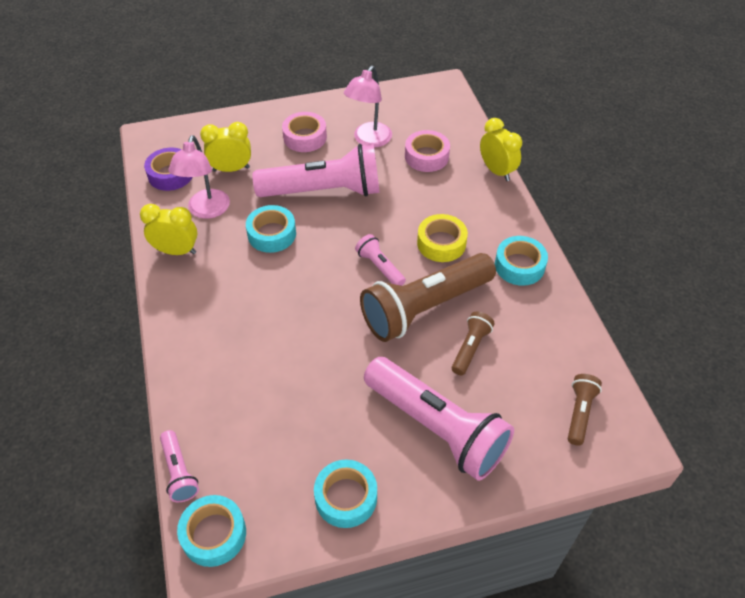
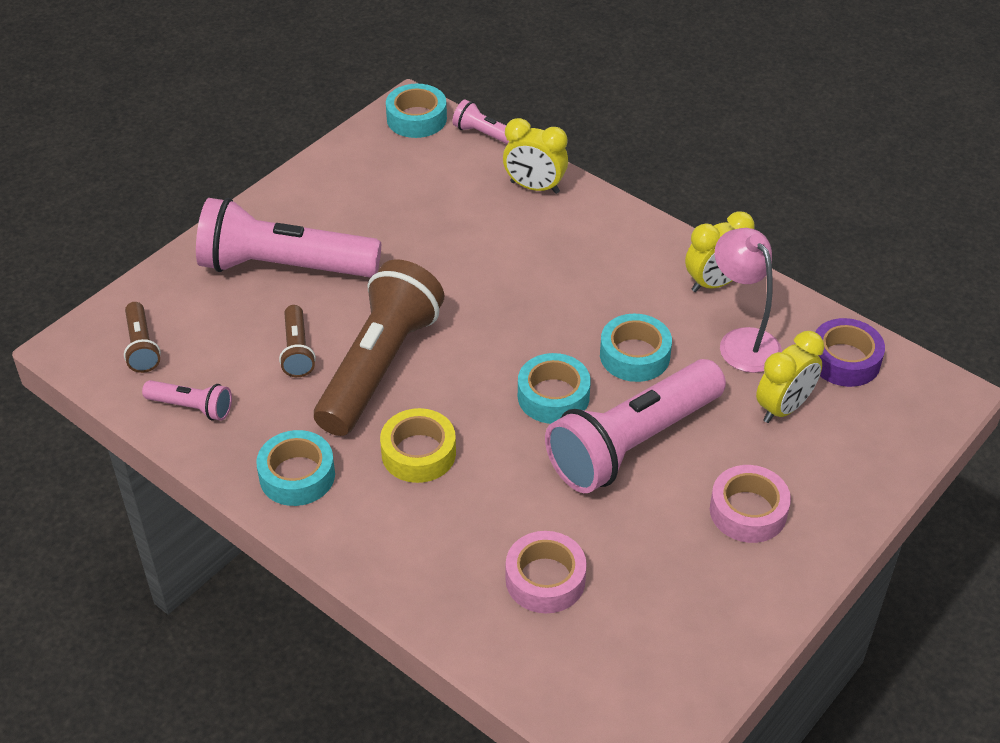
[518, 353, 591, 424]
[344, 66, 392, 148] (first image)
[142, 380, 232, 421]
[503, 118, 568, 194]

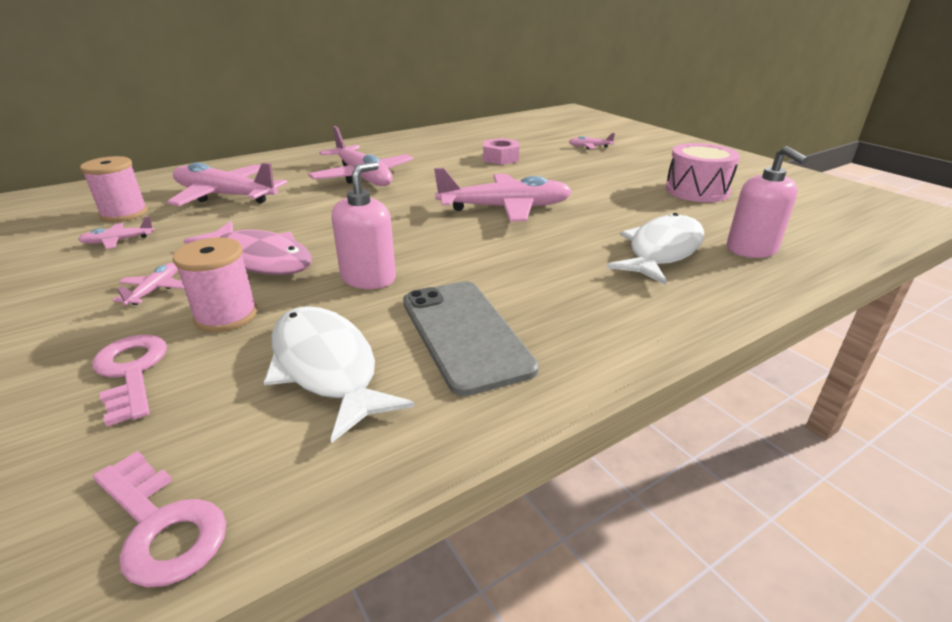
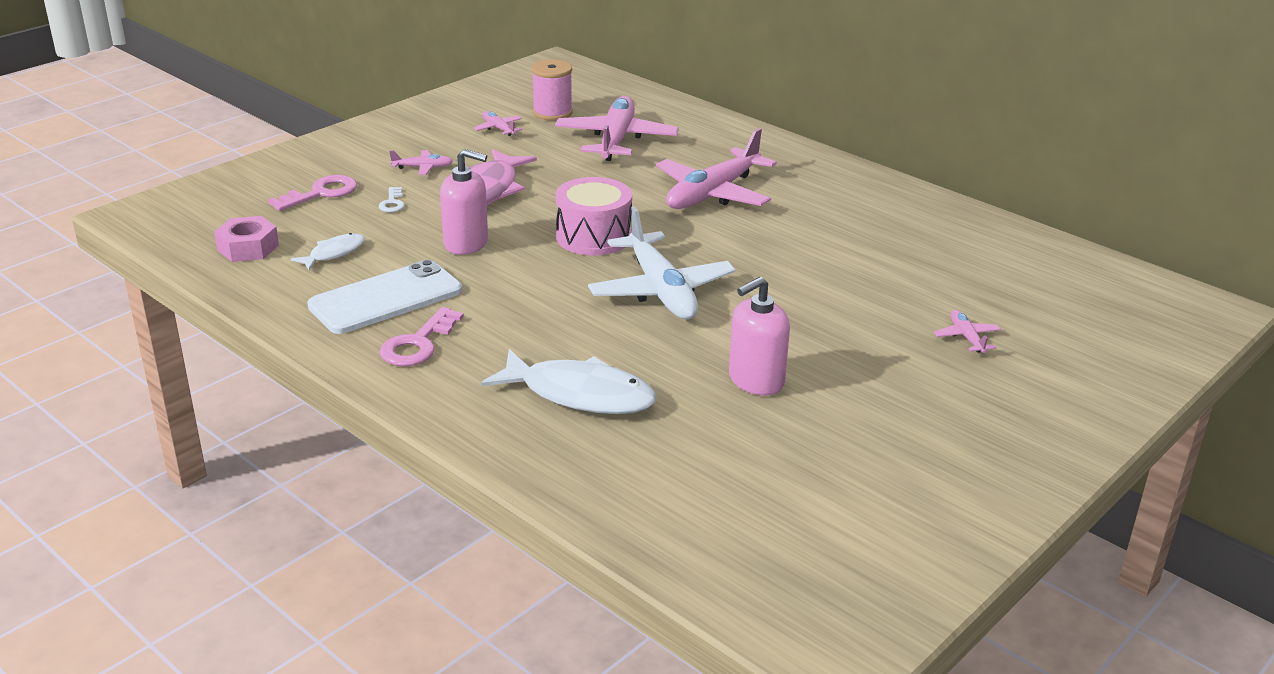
[380, 307, 464, 366]
[379, 187, 405, 212]
[291, 233, 365, 270]
[307, 260, 462, 334]
[588, 206, 736, 320]
[214, 216, 279, 262]
[555, 177, 632, 256]
[729, 277, 790, 395]

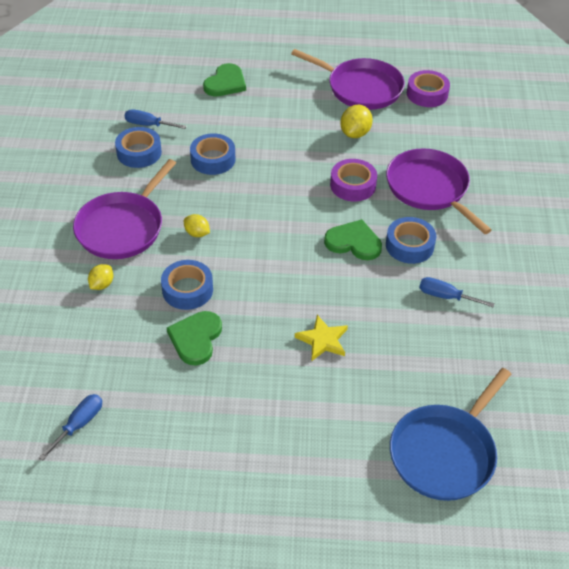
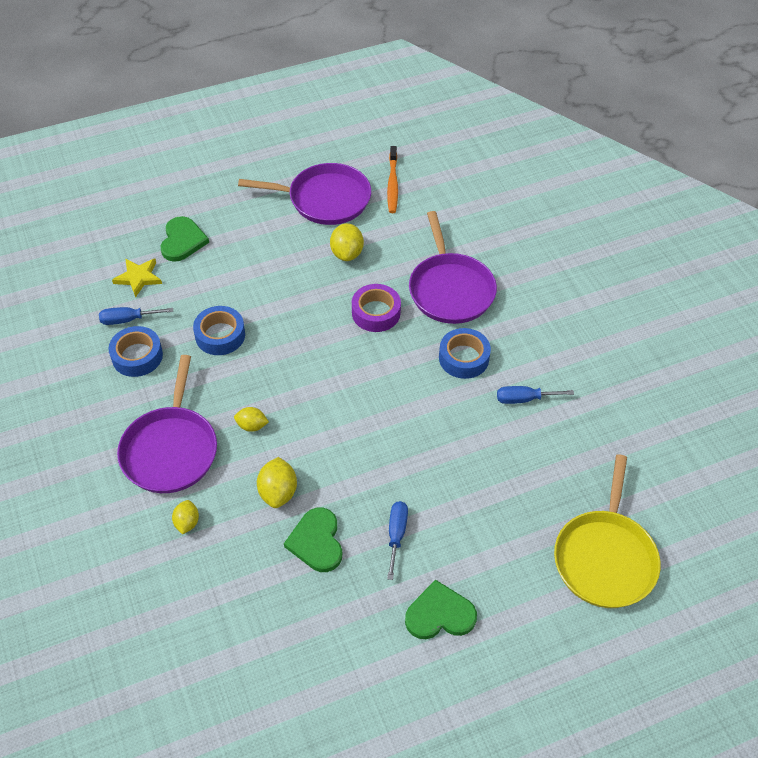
[387, 501, 408, 580]
[257, 457, 297, 508]
[112, 258, 162, 298]
[405, 580, 477, 639]
[409, 211, 497, 324]
[554, 454, 661, 608]
[387, 146, 398, 213]

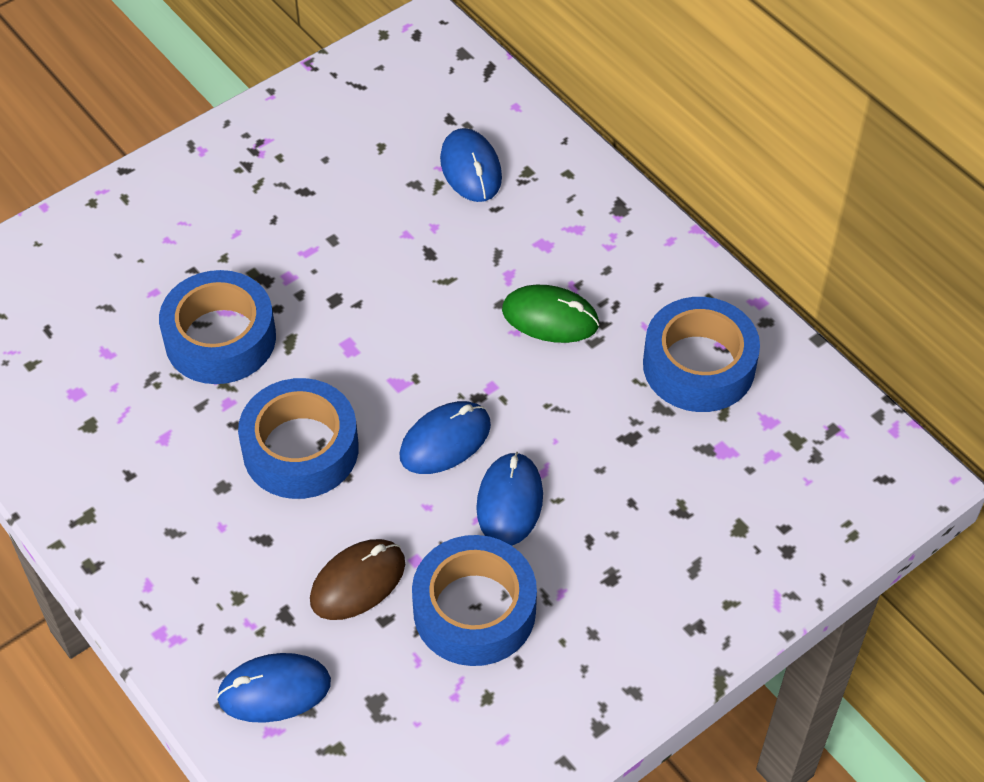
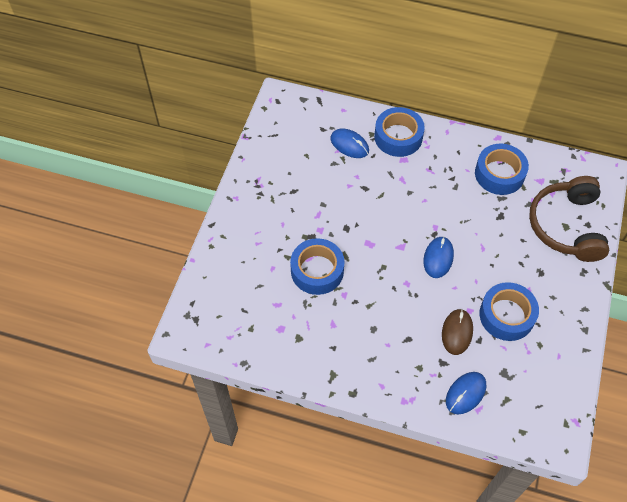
[374, 107, 425, 157]
[476, 452, 543, 546] (first image)
[502, 285, 599, 343] (first image)
[529, 176, 609, 262]

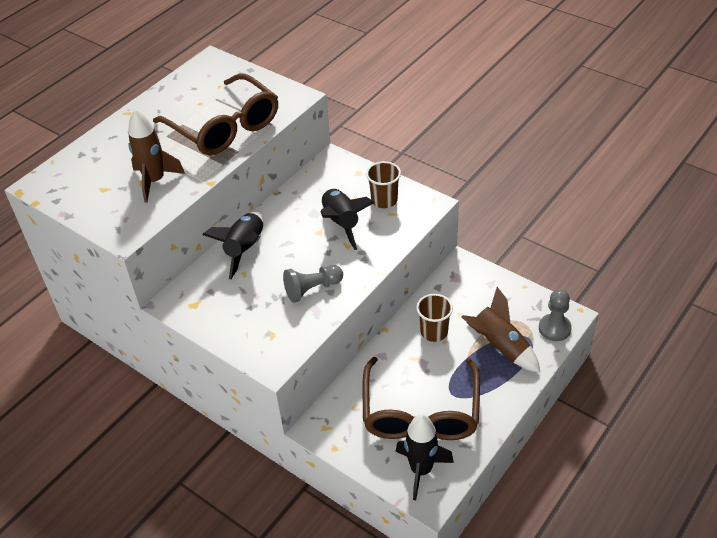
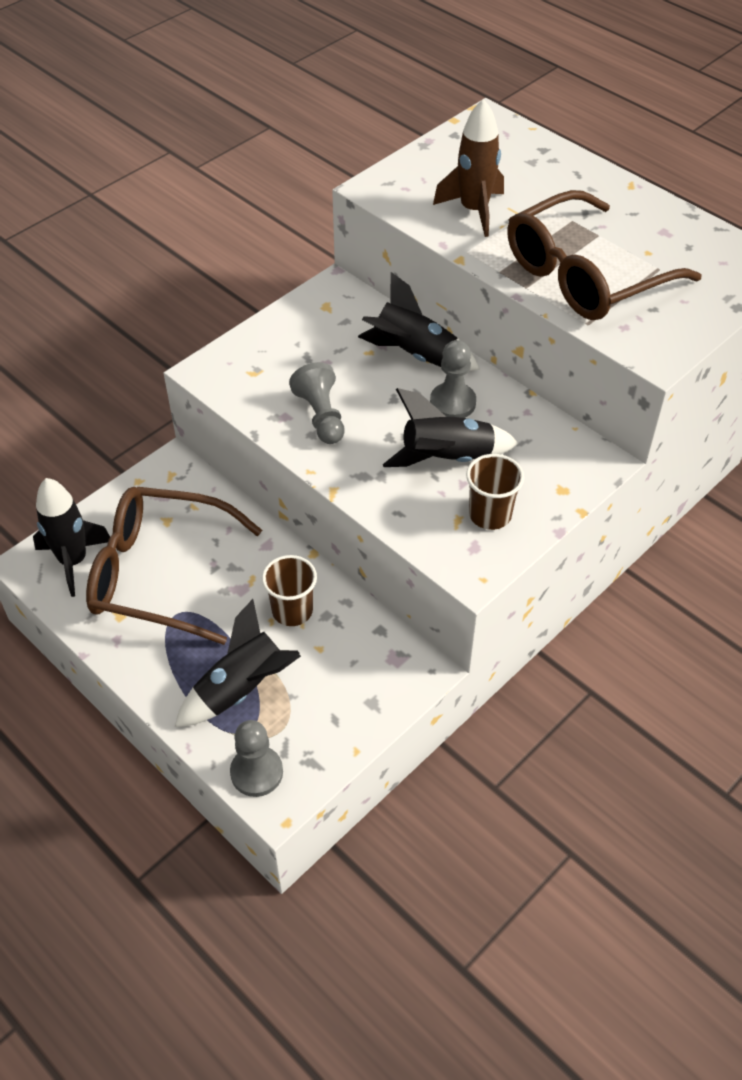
[175, 599, 301, 727]
[430, 340, 476, 418]

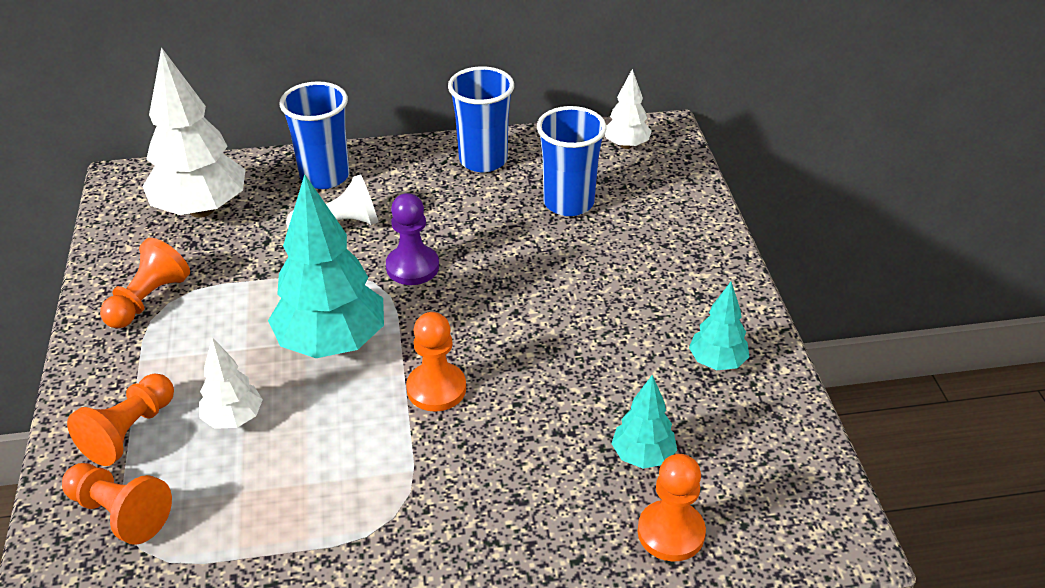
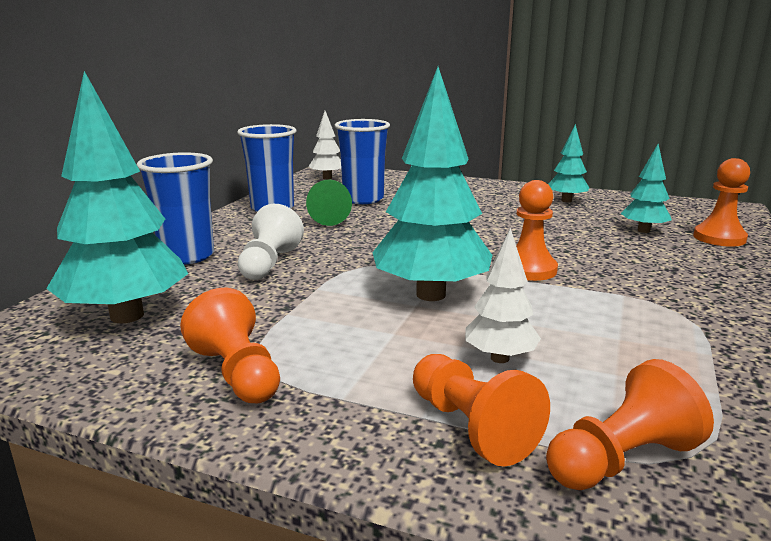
[46, 71, 188, 323]
[386, 193, 439, 285] (first image)
[306, 180, 352, 226]

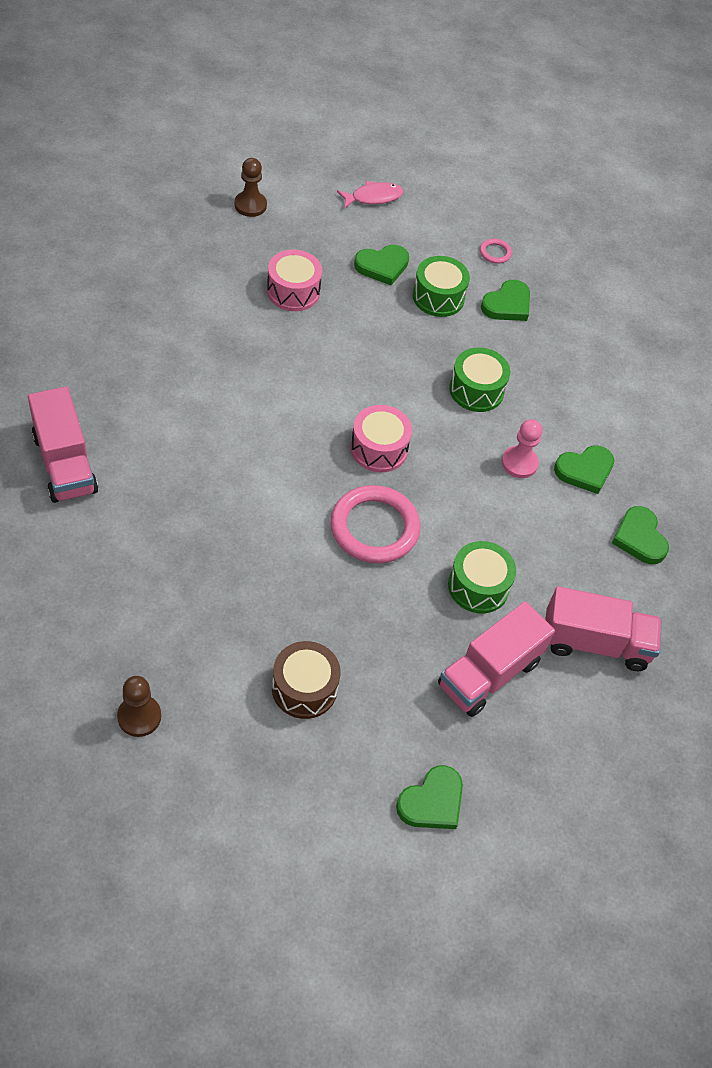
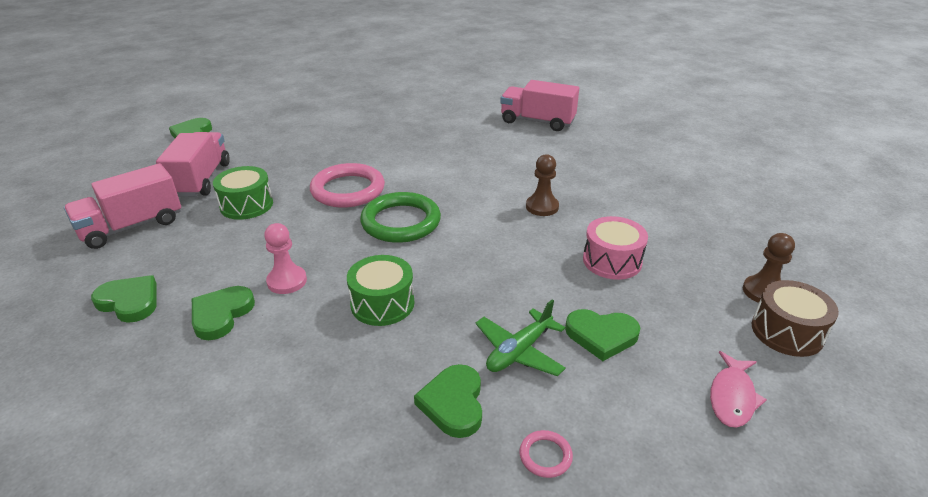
[526, 154, 559, 216]
[752, 280, 839, 357]
[360, 192, 441, 243]
[565, 309, 640, 361]
[476, 300, 566, 376]

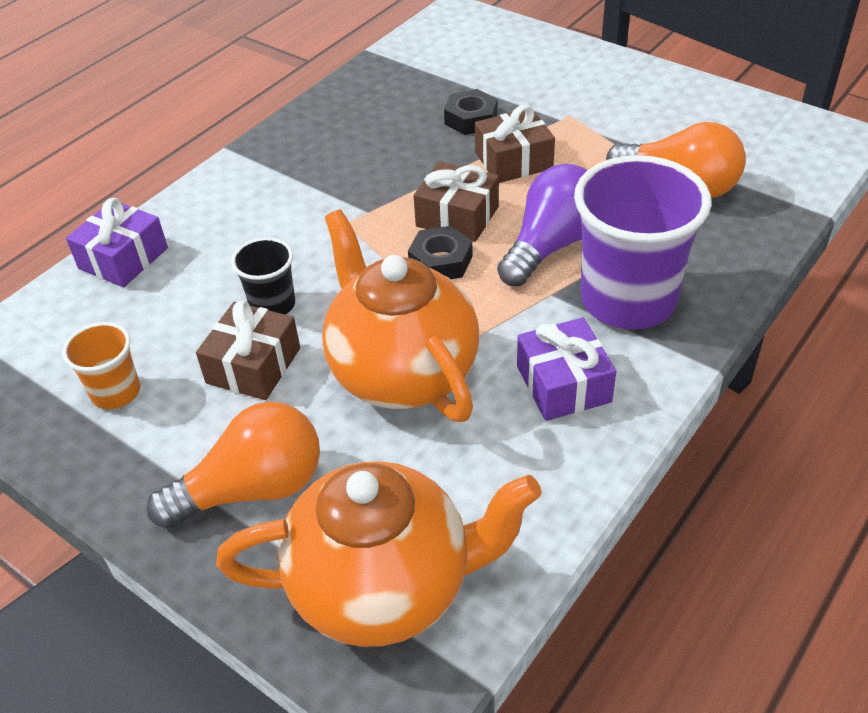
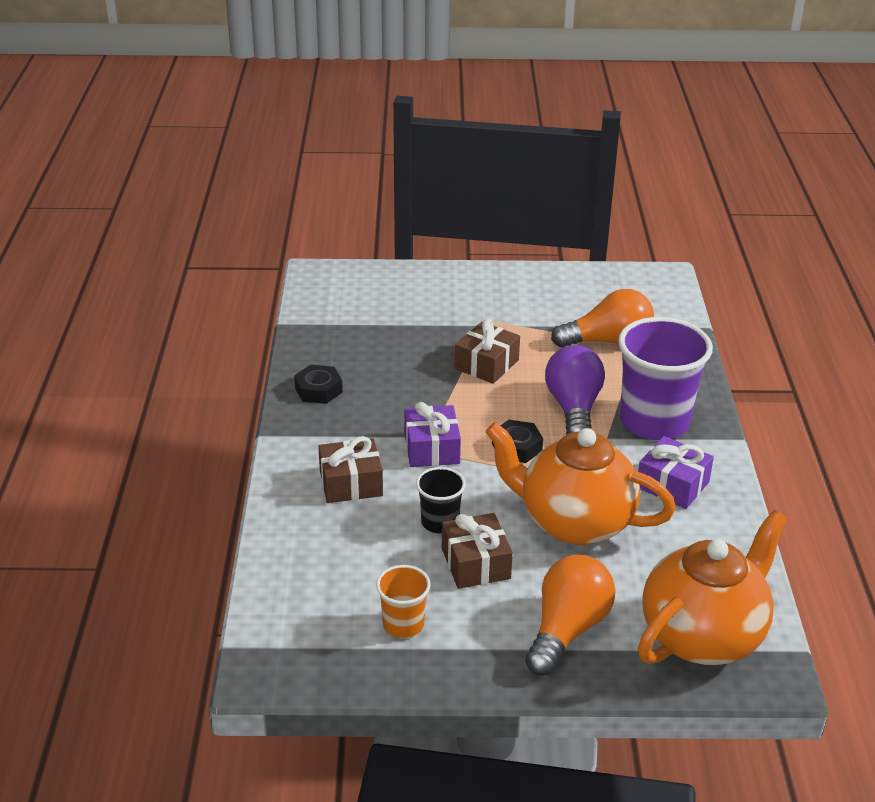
[404, 402, 461, 467]
[318, 436, 383, 503]
[294, 365, 343, 404]

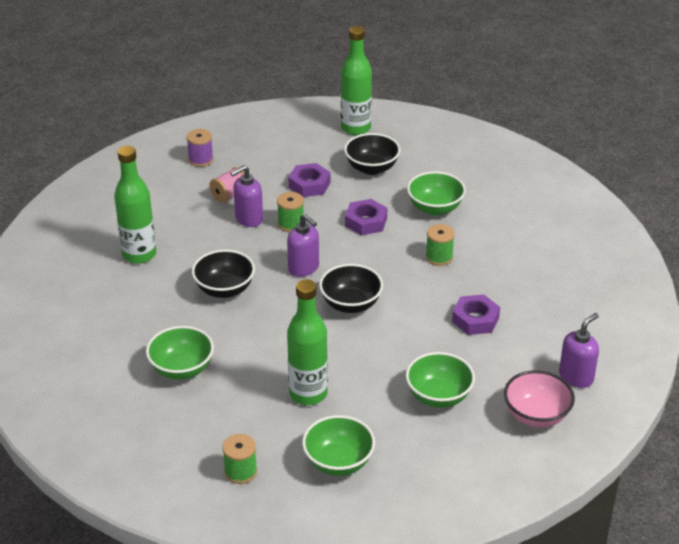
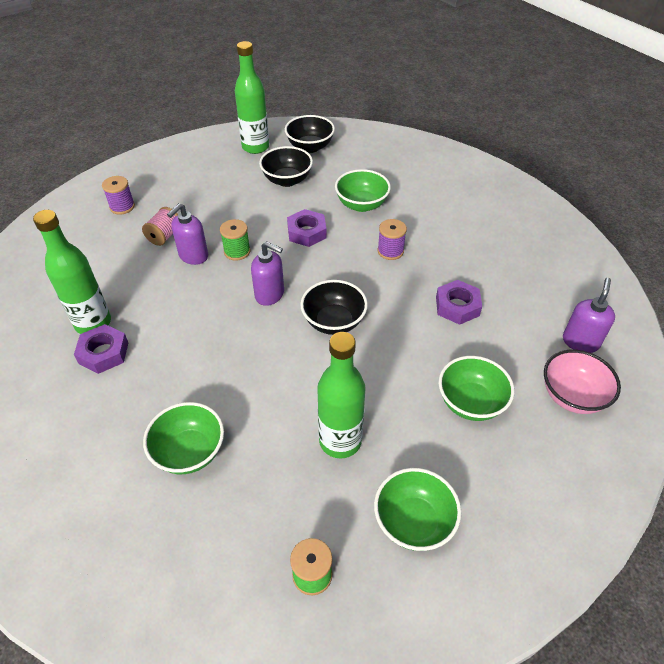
[285, 115, 335, 153]
[74, 324, 128, 374]
[378, 219, 407, 260]

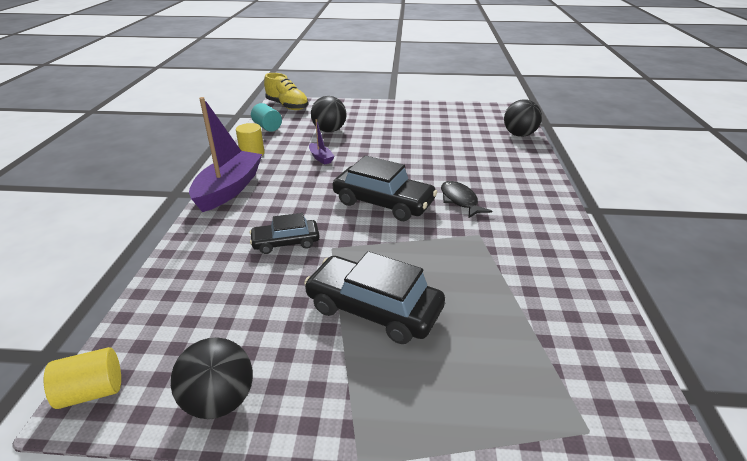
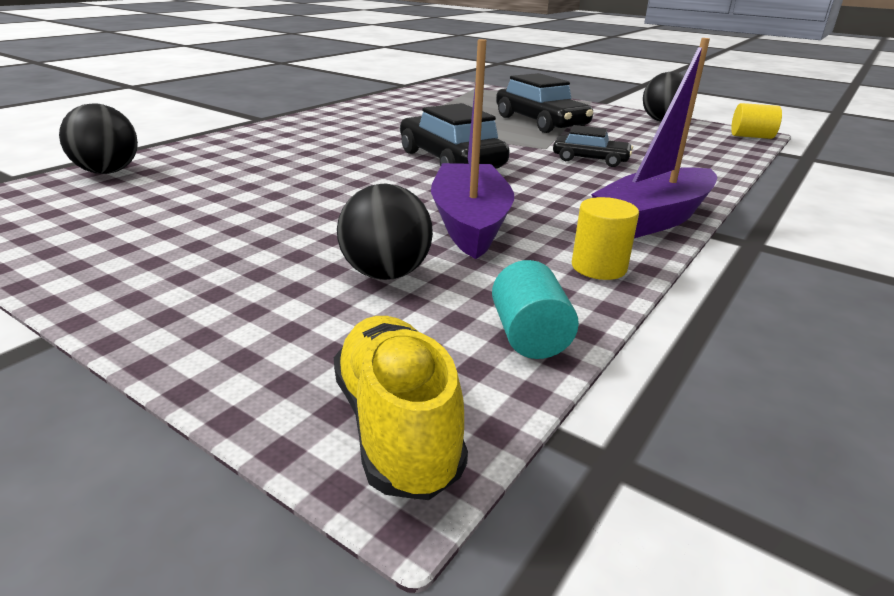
[431, 39, 514, 259]
[441, 181, 492, 218] (first image)

